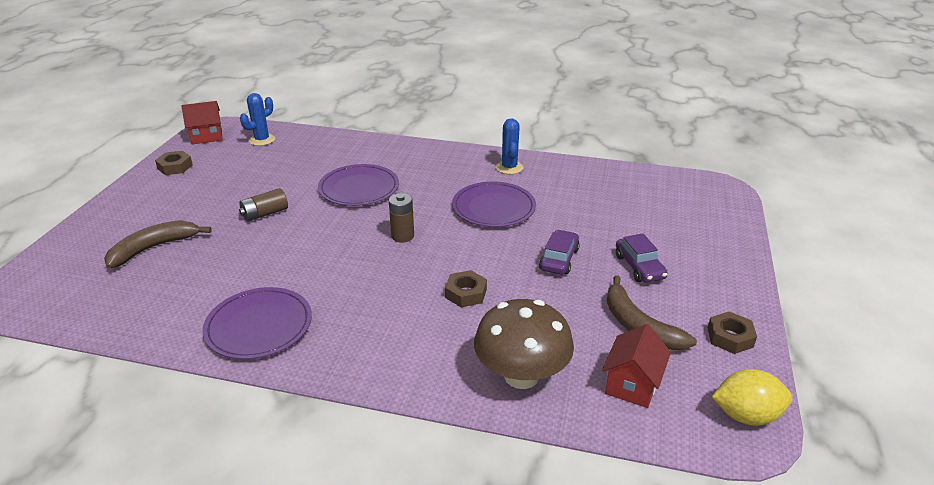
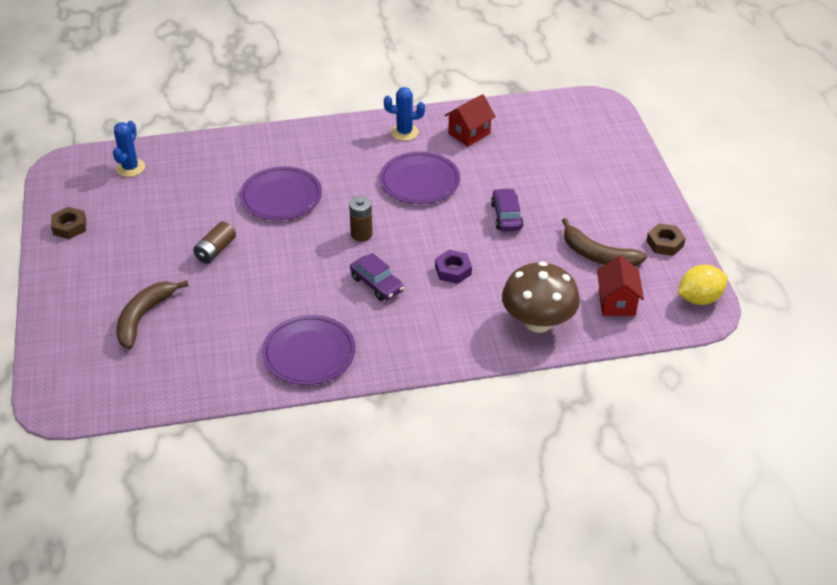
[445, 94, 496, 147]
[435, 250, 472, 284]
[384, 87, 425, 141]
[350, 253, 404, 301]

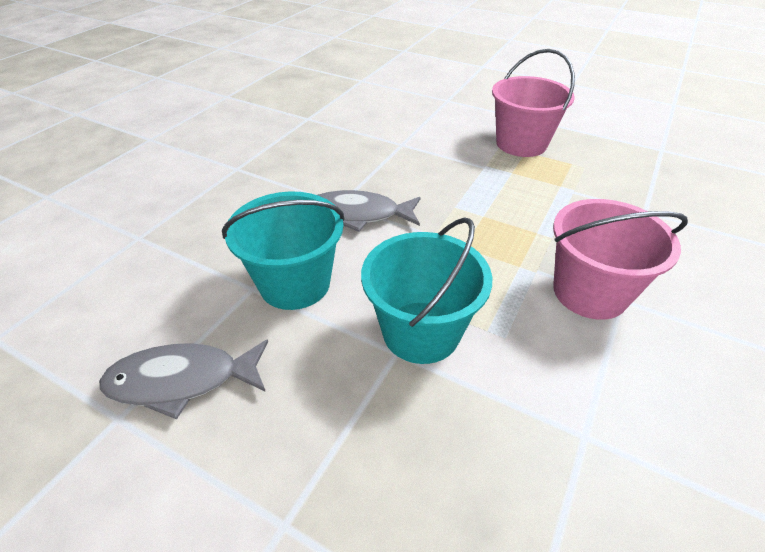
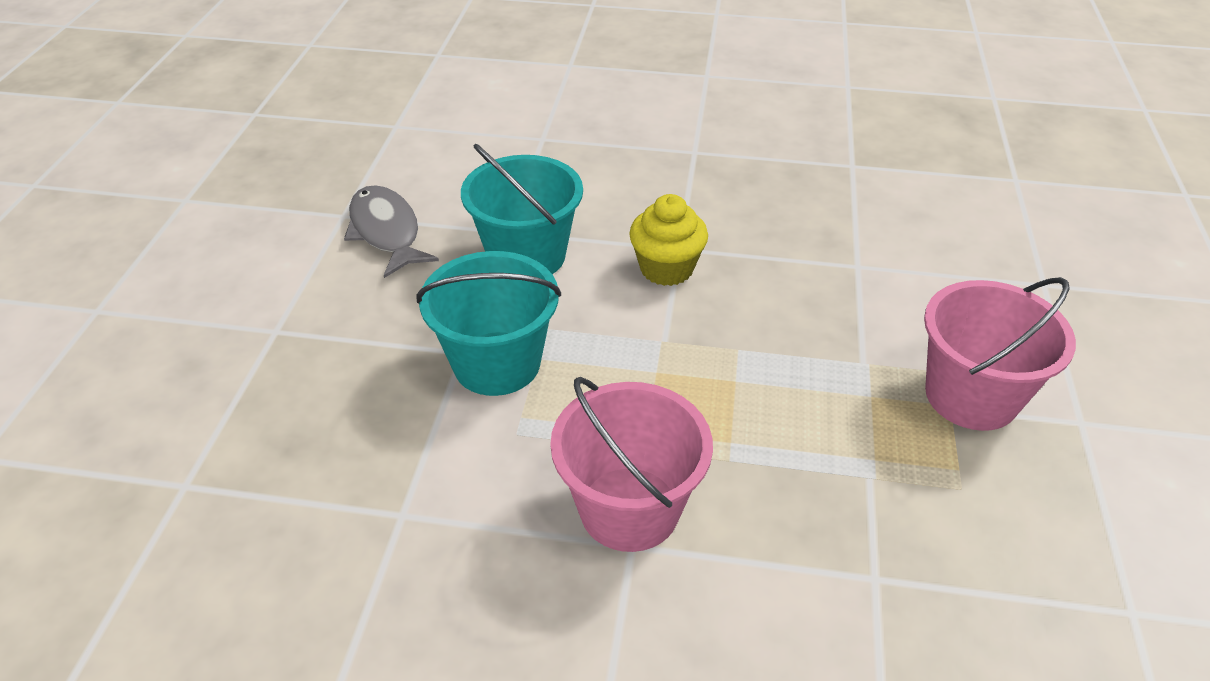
[629, 194, 708, 286]

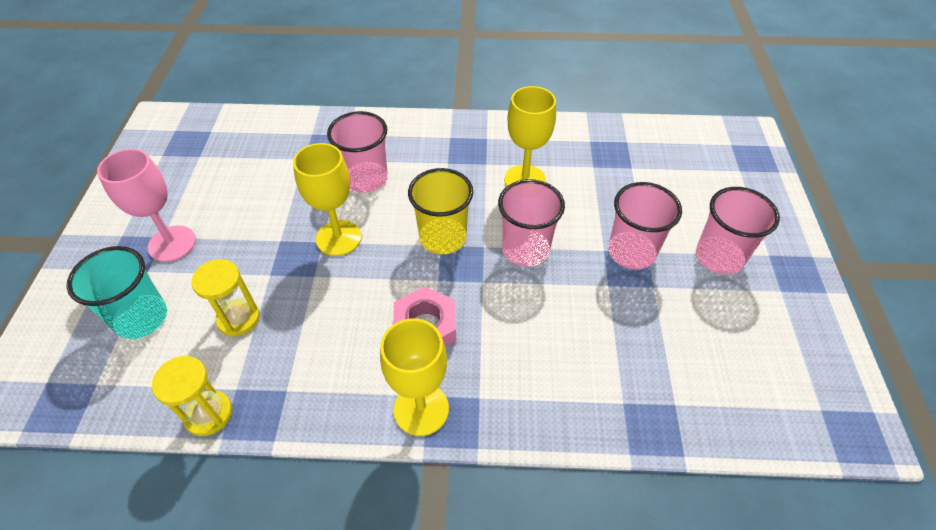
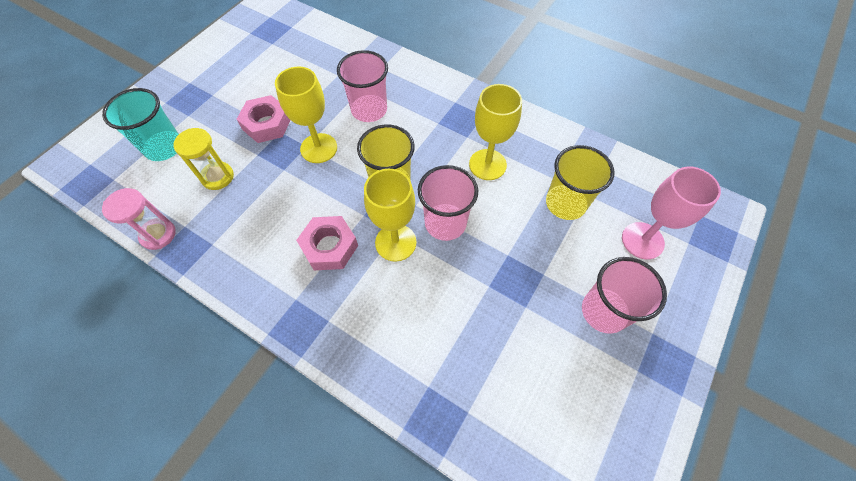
[622, 167, 721, 259]
[102, 188, 176, 250]
[364, 169, 417, 262]
[608, 182, 682, 270] (first image)
[237, 95, 291, 143]
[546, 145, 615, 220]

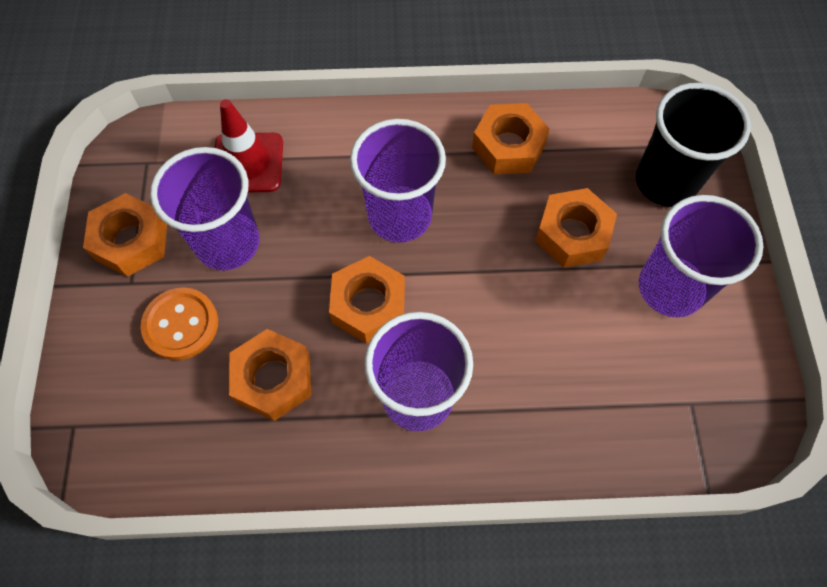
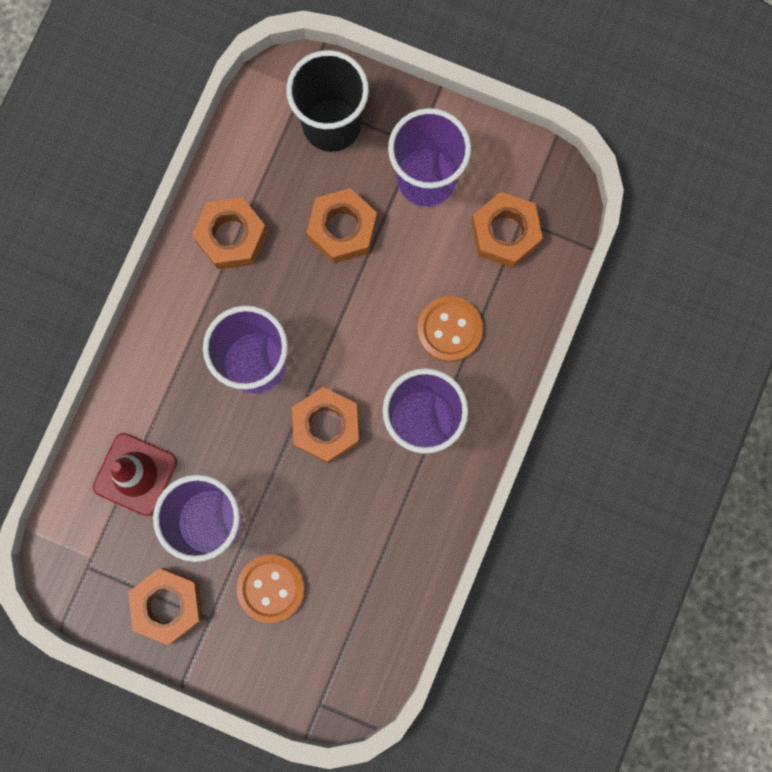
[471, 192, 543, 268]
[417, 296, 483, 362]

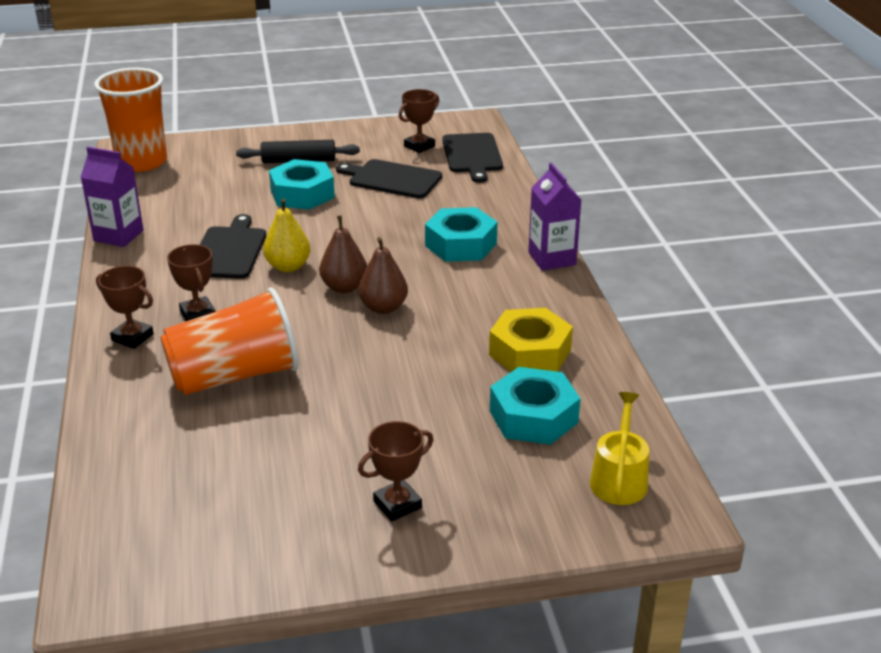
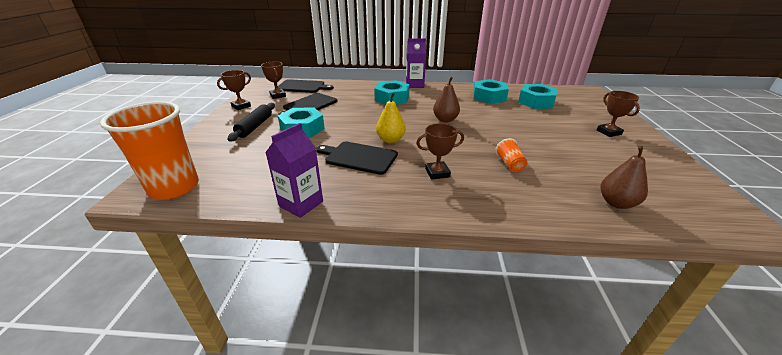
[217, 70, 251, 110]
[495, 138, 528, 172]
[600, 146, 648, 209]
[473, 79, 509, 104]
[590, 392, 649, 505] (first image)

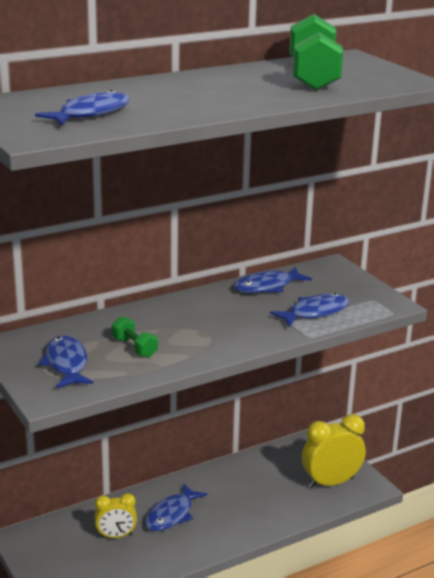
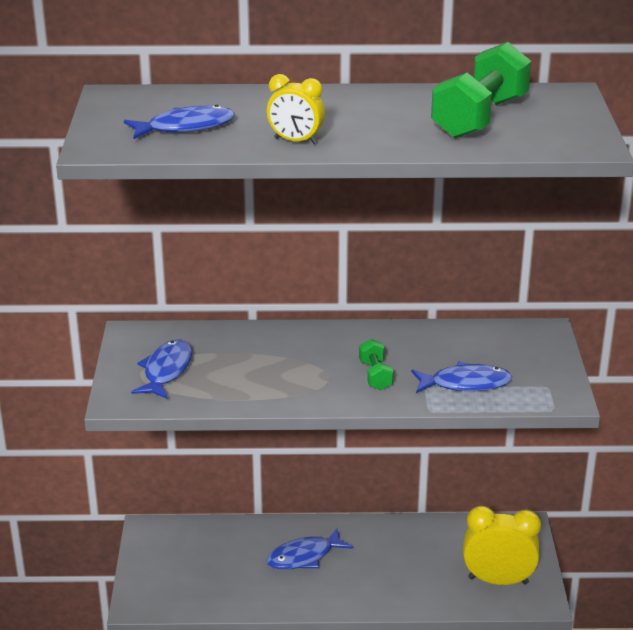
[267, 74, 325, 144]
[359, 339, 394, 390]
[234, 267, 312, 293] (first image)

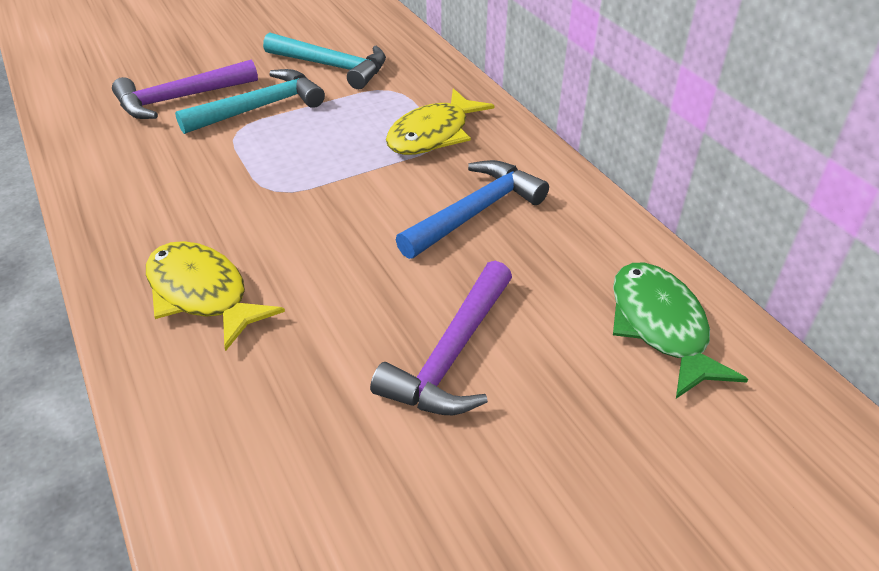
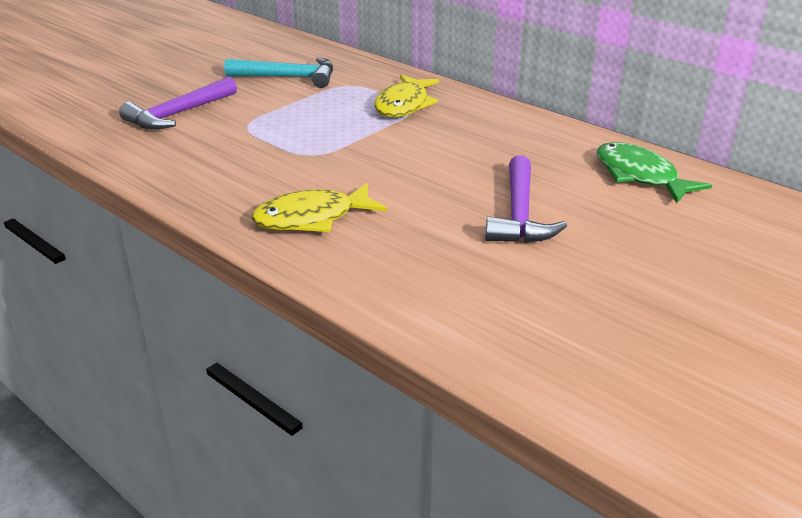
[252, 183, 387, 232]
[175, 69, 325, 134] (first image)
[396, 160, 549, 259] (first image)

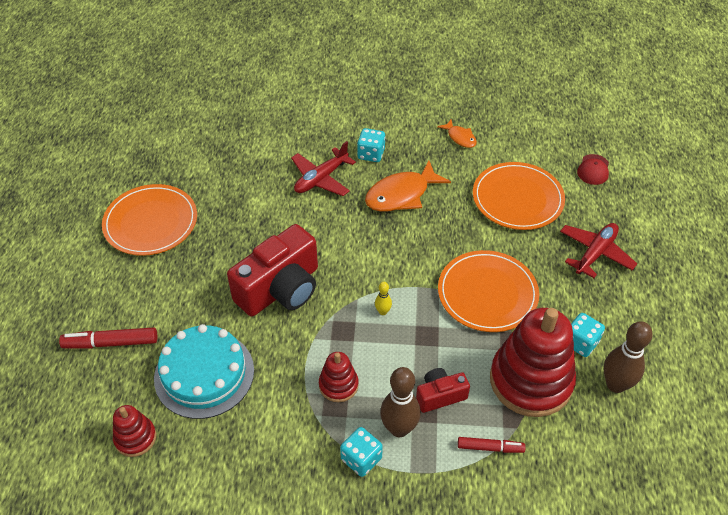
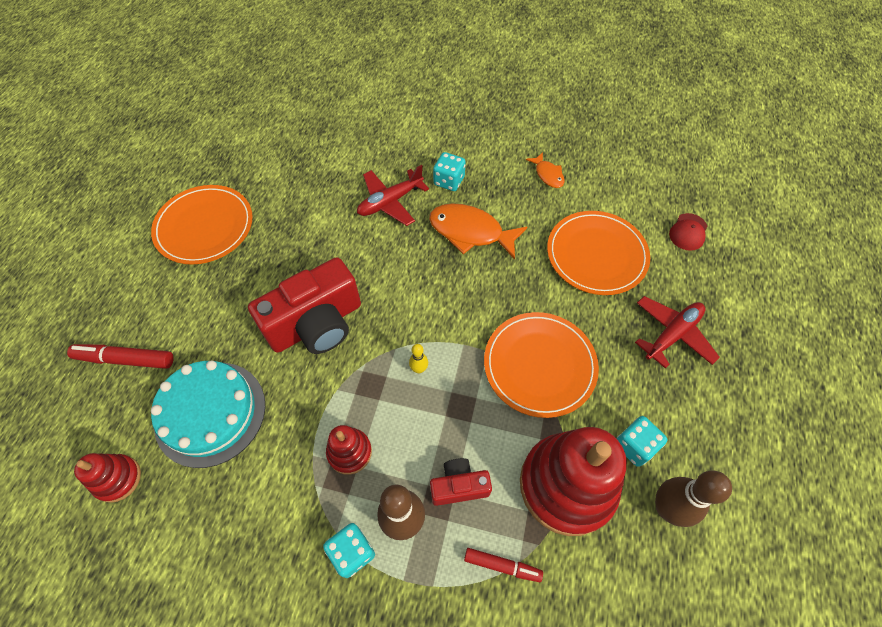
[429, 203, 527, 260]

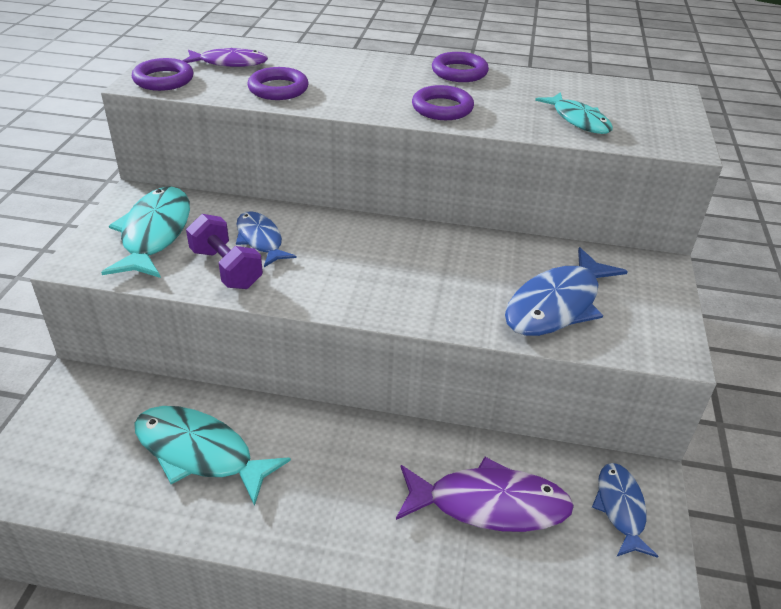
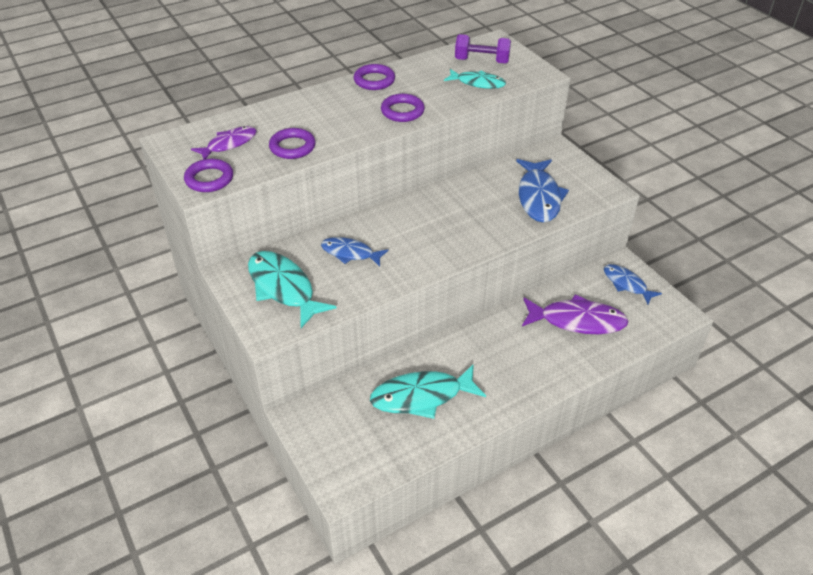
[455, 34, 511, 64]
[522, 294, 629, 334]

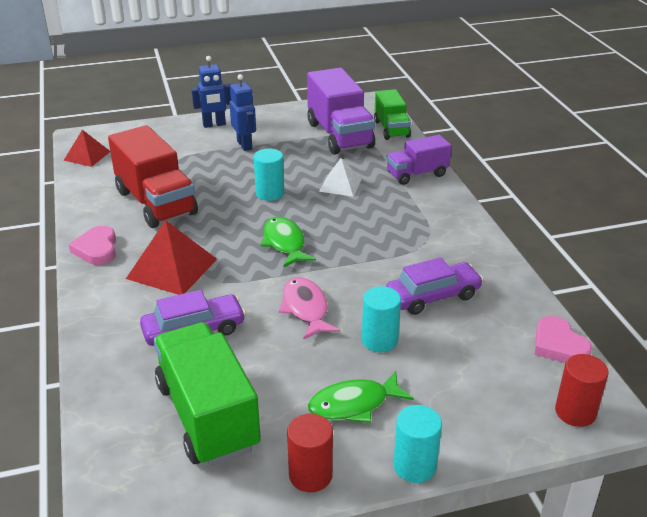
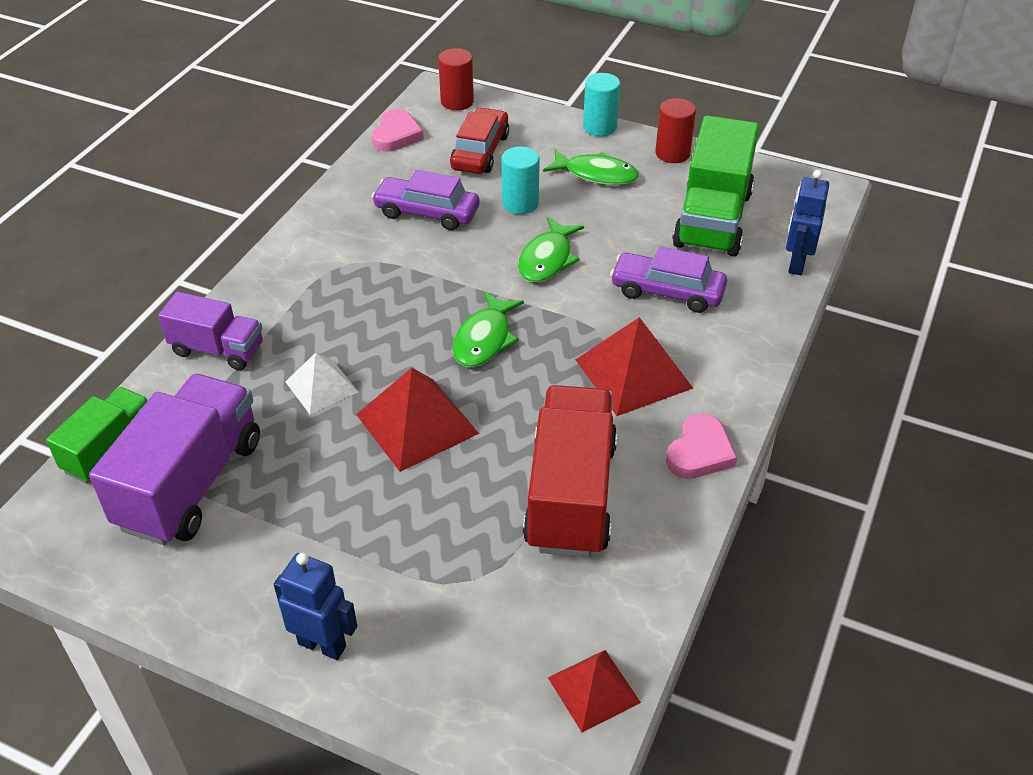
[786, 170, 829, 275]
[356, 368, 479, 472]
[518, 217, 584, 283]
[450, 108, 509, 174]

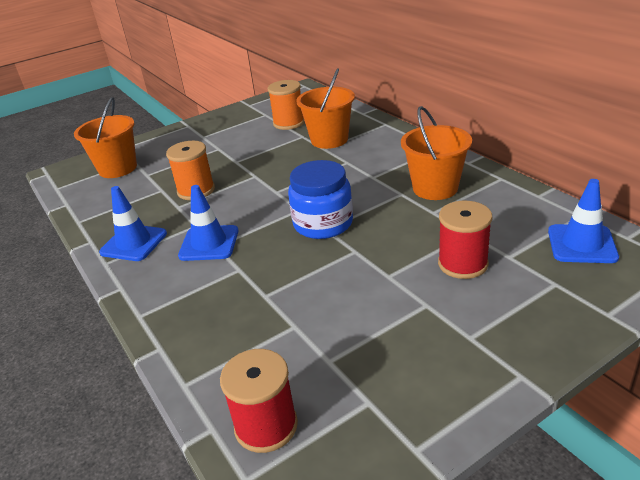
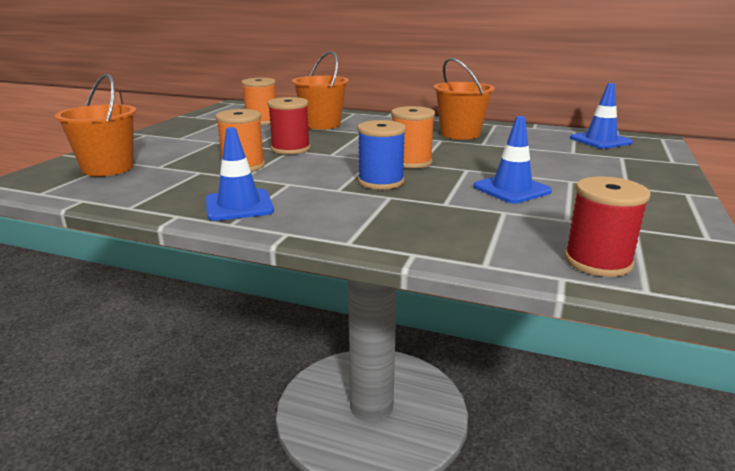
[473, 116, 552, 203]
[391, 106, 435, 168]
[268, 97, 311, 155]
[357, 120, 406, 190]

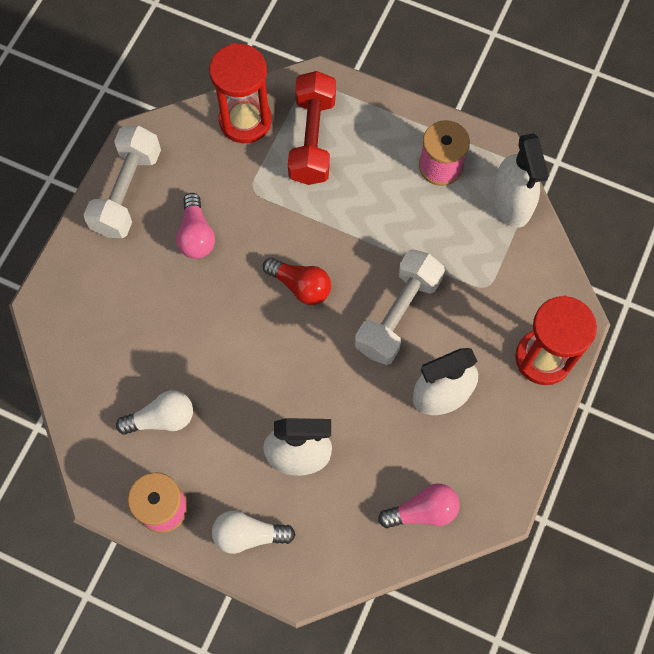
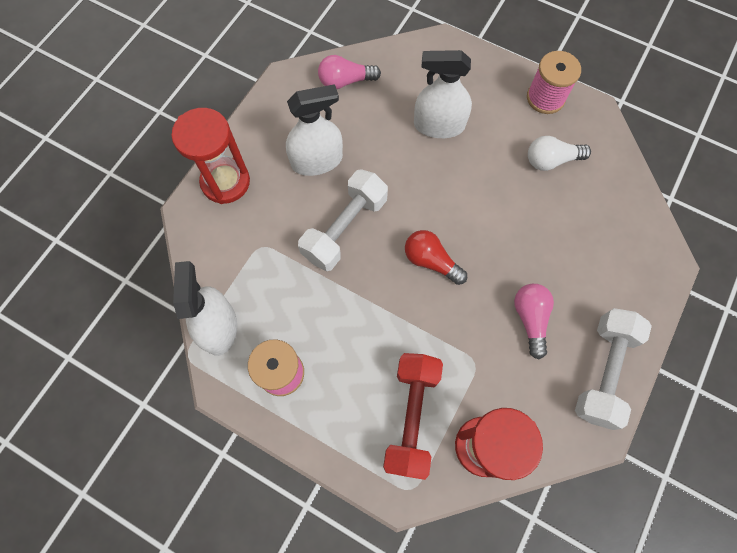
[212, 511, 296, 554] (first image)

